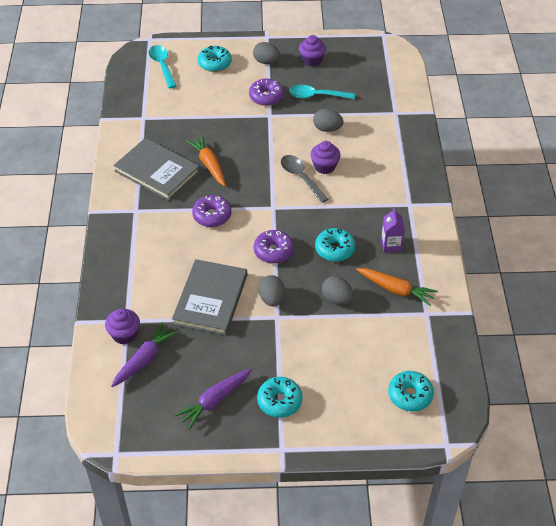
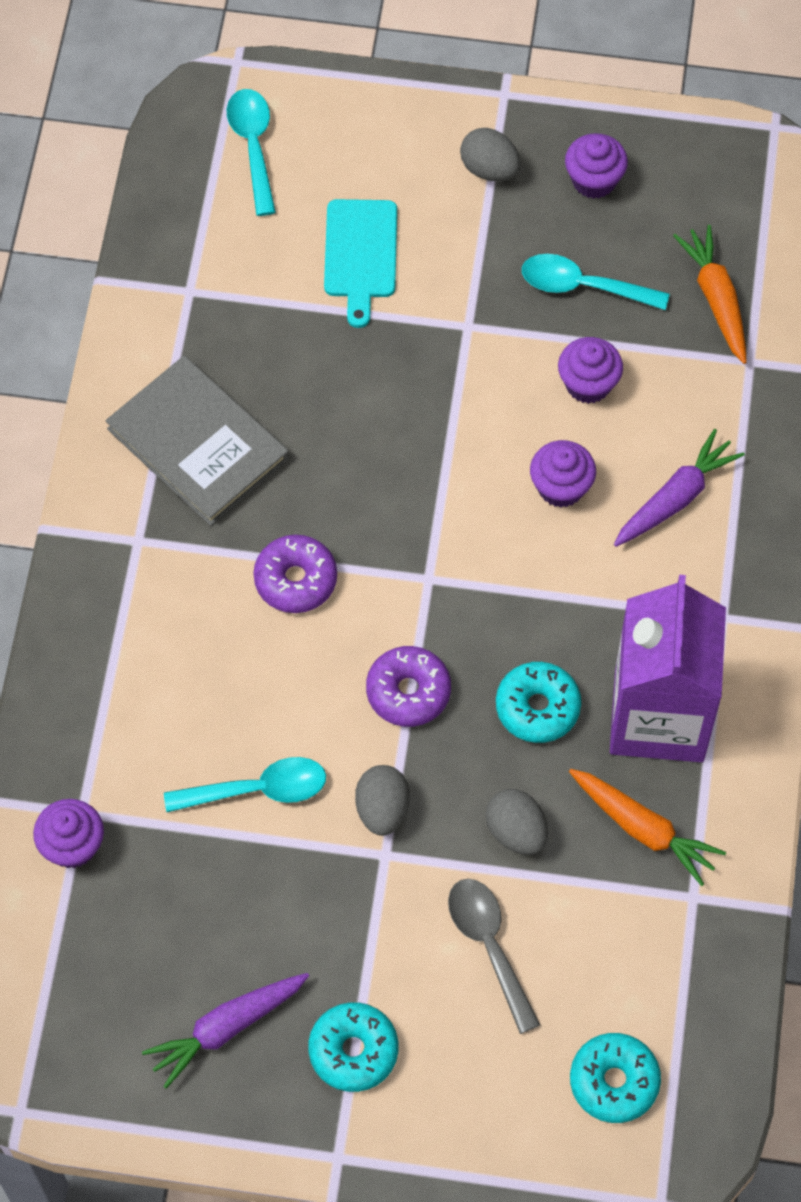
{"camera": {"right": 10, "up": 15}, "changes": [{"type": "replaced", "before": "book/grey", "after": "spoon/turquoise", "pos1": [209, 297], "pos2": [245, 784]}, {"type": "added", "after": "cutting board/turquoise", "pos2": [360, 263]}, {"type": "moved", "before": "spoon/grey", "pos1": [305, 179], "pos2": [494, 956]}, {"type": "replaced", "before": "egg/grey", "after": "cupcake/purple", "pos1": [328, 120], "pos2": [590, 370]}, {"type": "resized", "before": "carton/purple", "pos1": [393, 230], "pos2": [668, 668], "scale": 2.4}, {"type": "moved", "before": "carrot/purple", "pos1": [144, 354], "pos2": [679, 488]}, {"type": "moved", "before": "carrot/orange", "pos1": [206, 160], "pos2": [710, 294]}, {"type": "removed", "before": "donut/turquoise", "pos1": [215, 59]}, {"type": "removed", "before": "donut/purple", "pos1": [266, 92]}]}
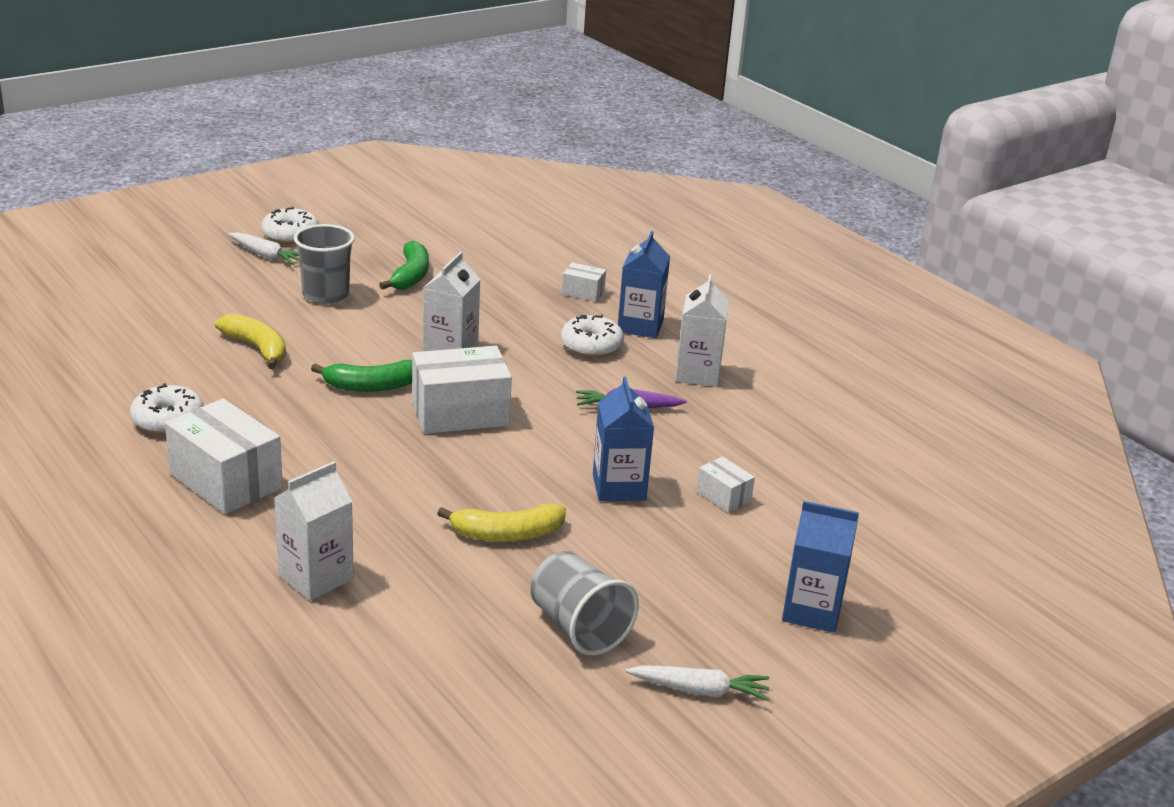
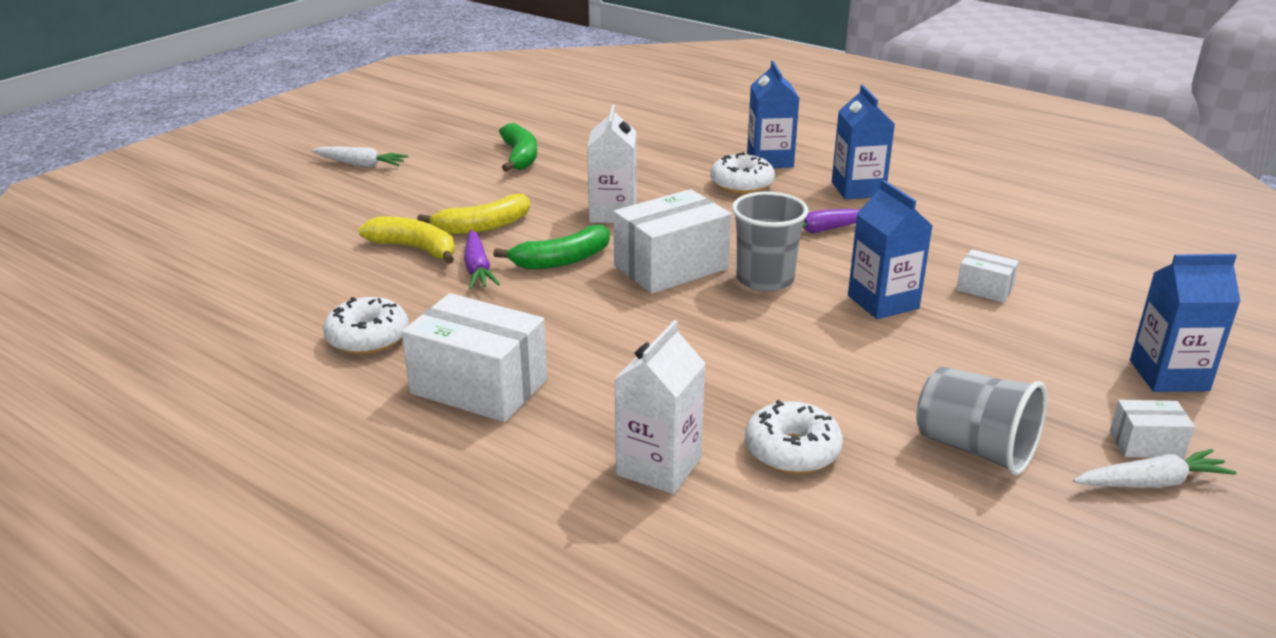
{"camera": {"right": -15, "up": 0}, "changes": [{"type": "moved", "before": "banana/yellow", "pos1": [501, 522], "pos2": [473, 214]}, {"type": "added", "after": "carrot/purple", "pos2": [482, 259]}, {"type": "moved", "before": "cup/grey", "pos1": [324, 264], "pos2": [770, 242]}, {"type": "moved", "before": "donut/white", "pos1": [290, 225], "pos2": [794, 437]}, {"type": "recoloured", "before": "carton/white", "after": "carton/blue", "pos1": [702, 330], "pos2": [863, 142]}, {"type": "moved", "before": "box/white", "pos1": [584, 282], "pos2": [1152, 429]}]}
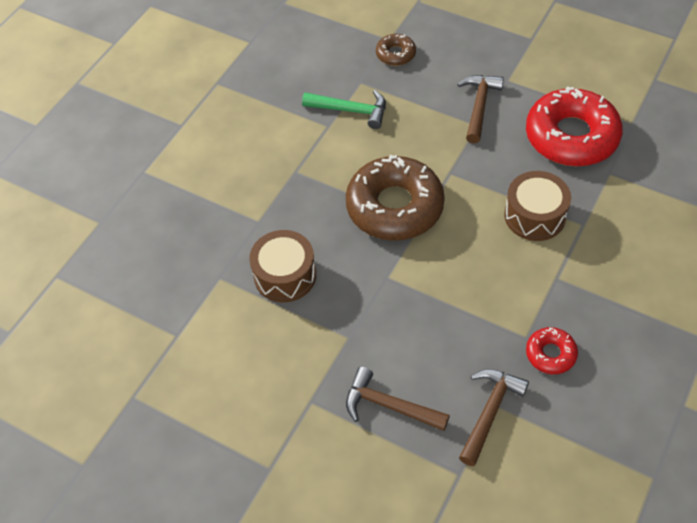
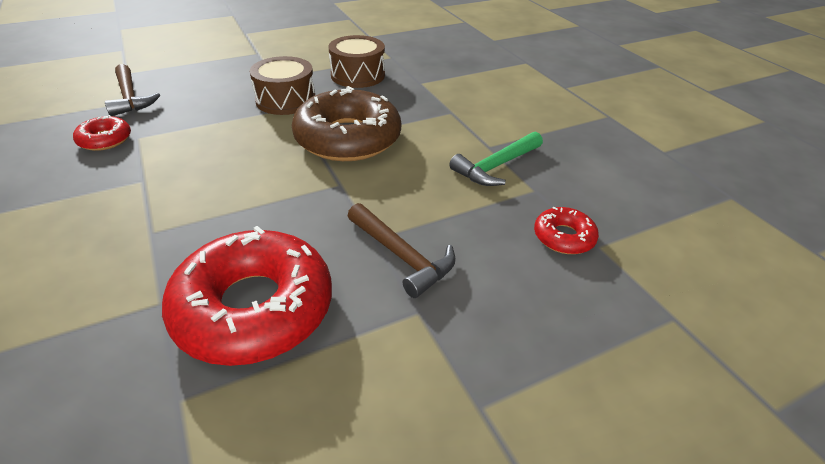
{"camera": {"right": 120, "up": -15}, "changes": [{"type": "moved", "before": "drum/brown", "pos1": [537, 206], "pos2": [282, 85]}, {"type": "recoloured", "before": "donut/brown", "after": "donut/red", "pos1": [396, 50], "pos2": [566, 230]}, {"type": "removed", "before": "hammer/brown", "pos1": [398, 399]}]}
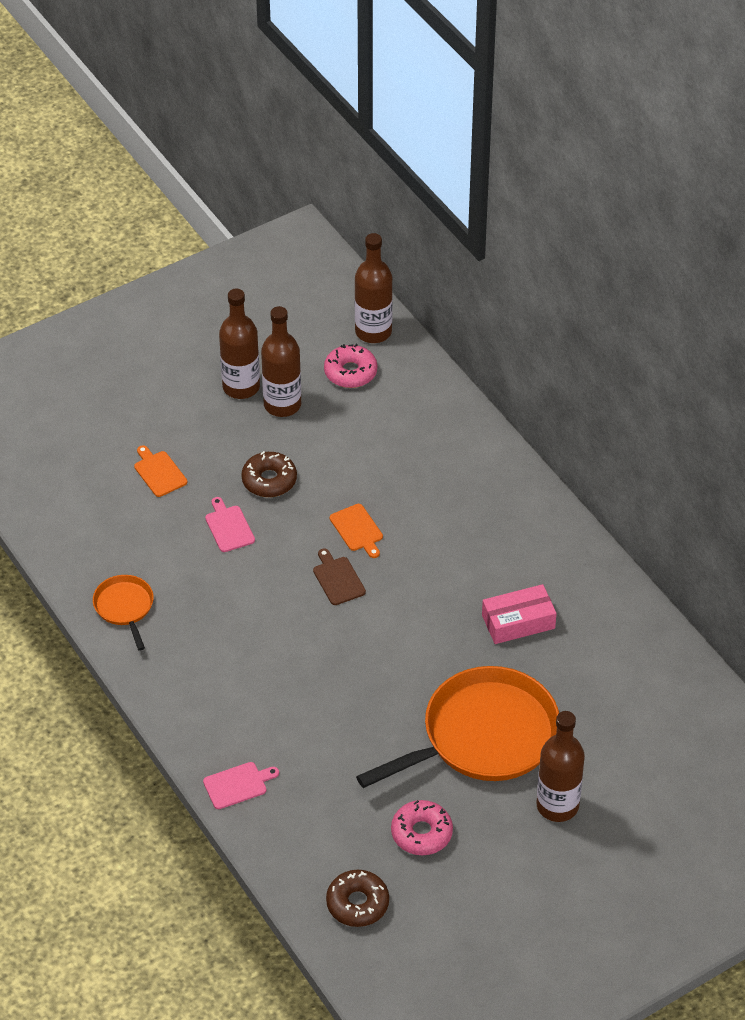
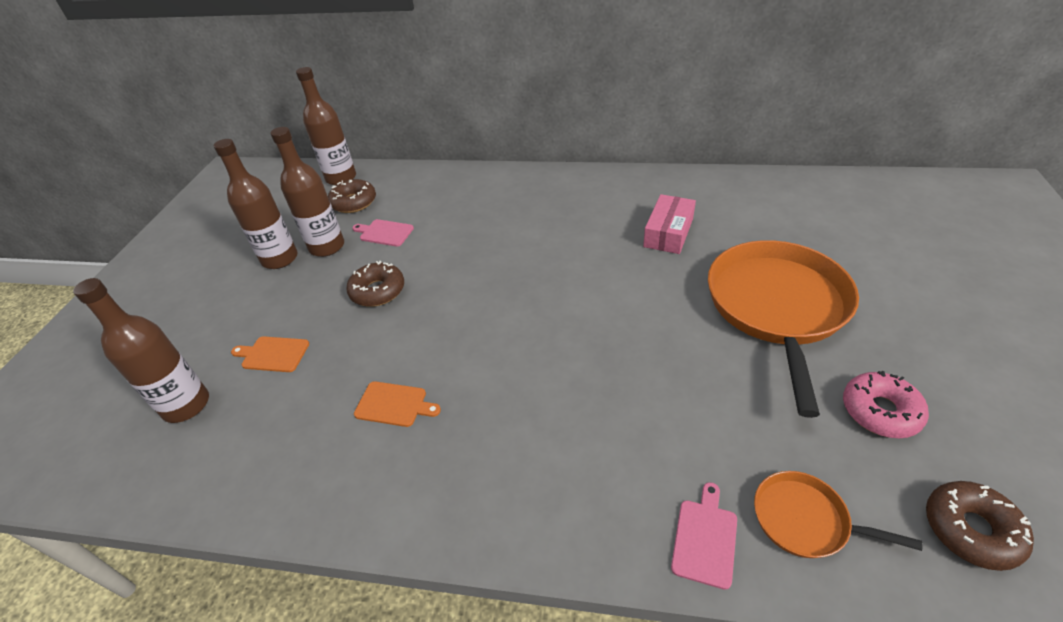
{"camera": {"right": -45, "up": -5}, "changes": [{"type": "moved", "before": "bottle/brown", "pos1": [560, 766], "pos2": [141, 350]}, {"type": "recoloured", "before": "donut/pink", "after": "donut/brown", "pos1": [350, 366], "pos2": [352, 196]}, {"type": "moved", "before": "cutting board/pink", "pos1": [230, 524], "pos2": [383, 233]}, {"type": "moved", "before": "cutting board/orange", "pos1": [356, 531], "pos2": [397, 404]}, {"type": "moved", "before": "pan/orange", "pos1": [123, 613], "pos2": [838, 514]}, {"type": "removed", "before": "cutting board/brown", "pos1": [339, 577]}]}
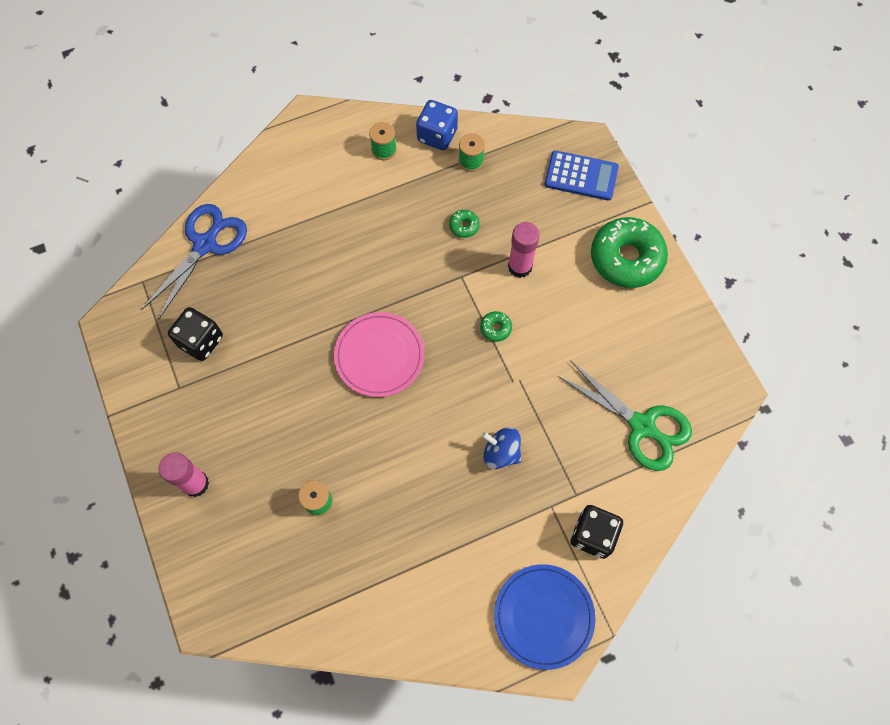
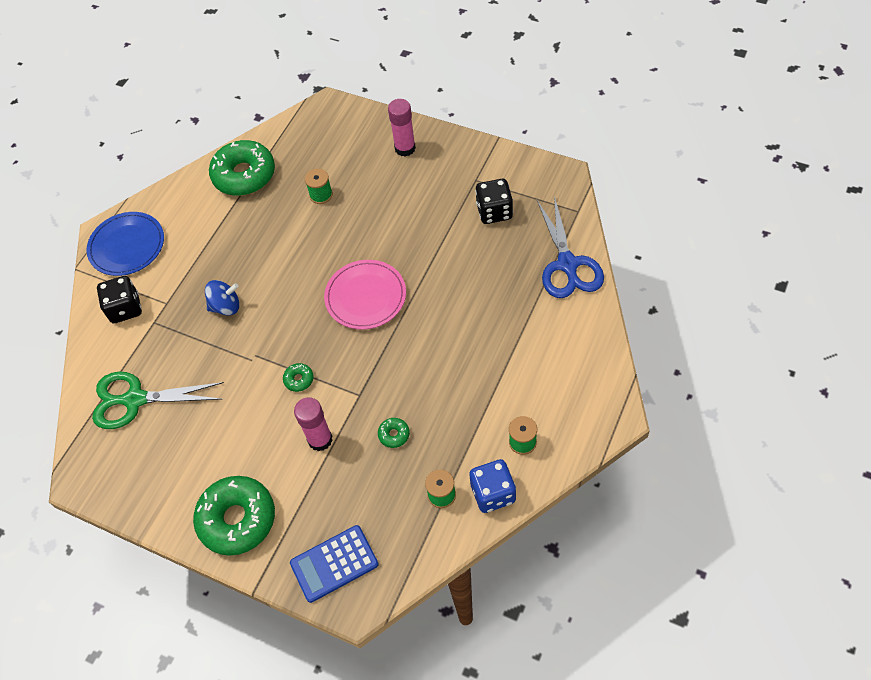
{"camera": {"right": 145, "up": -10}, "changes": [{"type": "added", "after": "donut/green", "pos2": [242, 168]}]}
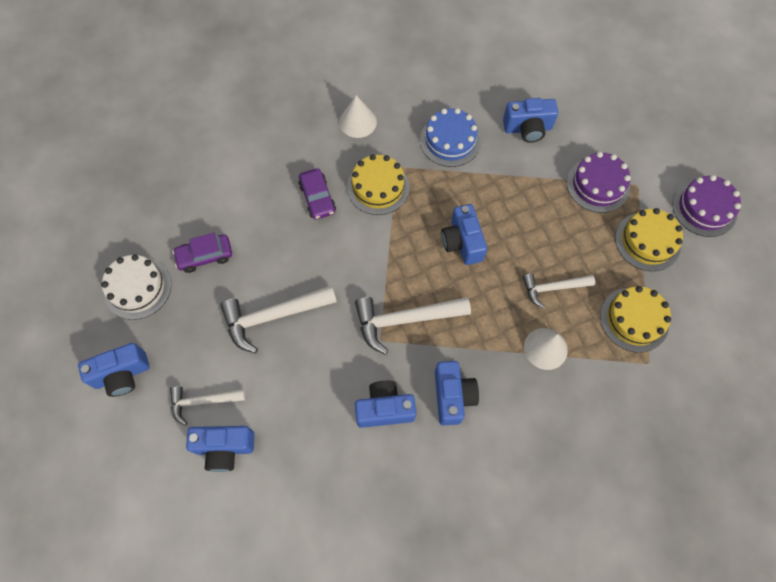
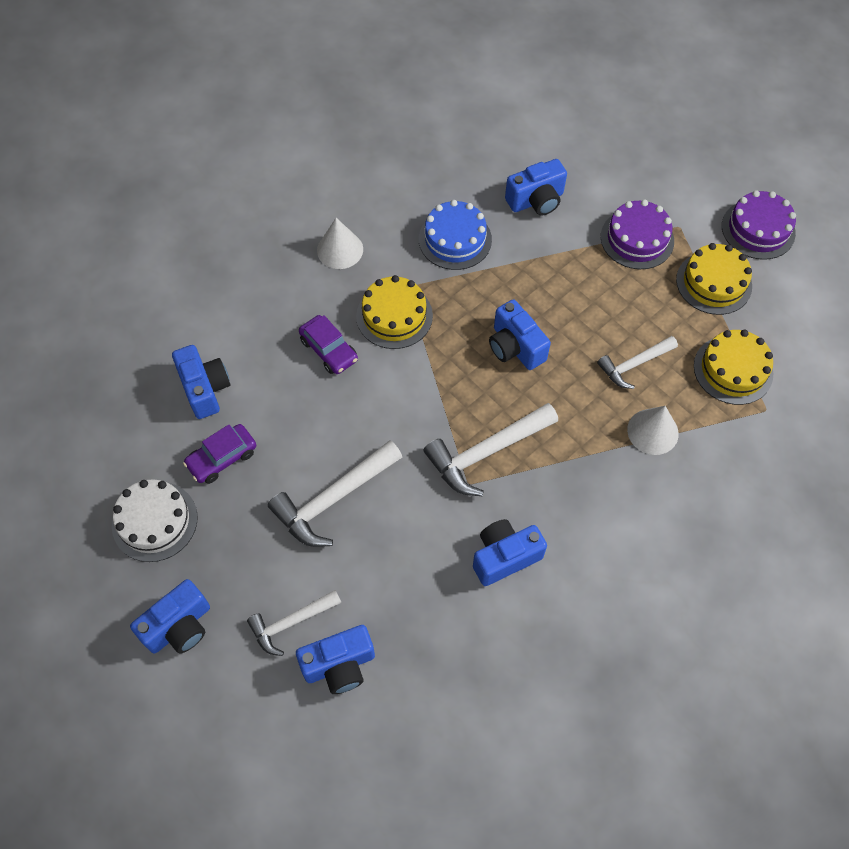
{"camera": {"right": -20, "up": -5}, "changes": [{"type": "moved", "before": "camera/blue", "pos1": [457, 393], "pos2": [201, 382]}]}
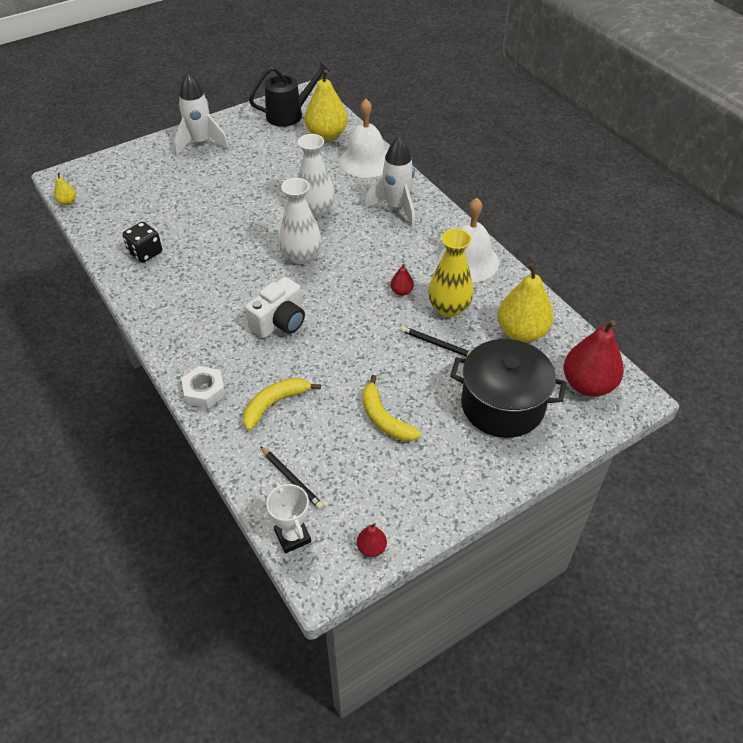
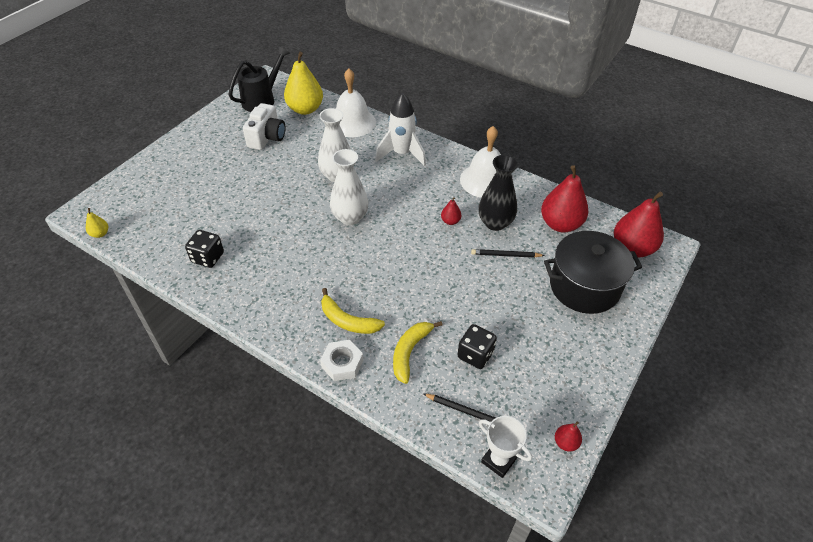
{"camera": {"right": -25, "up": 0}, "changes": [{"type": "moved", "before": "camera/white", "pos1": [275, 307], "pos2": [264, 126]}, {"type": "moved", "before": "banana/yellow", "pos1": [392, 408], "pos2": [353, 311]}, {"type": "added", "after": "dice/black", "pos2": [477, 346]}, {"type": "recoloured", "before": "vase/yellow", "after": "vase/black", "pos1": [450, 273], "pos2": [499, 193]}, {"type": "recoloured", "before": "pear/yellow", "after": "pear/red", "pos1": [525, 303], "pos2": [564, 198]}, {"type": "removed", "before": "rocket/white", "pos1": [201, 114]}]}
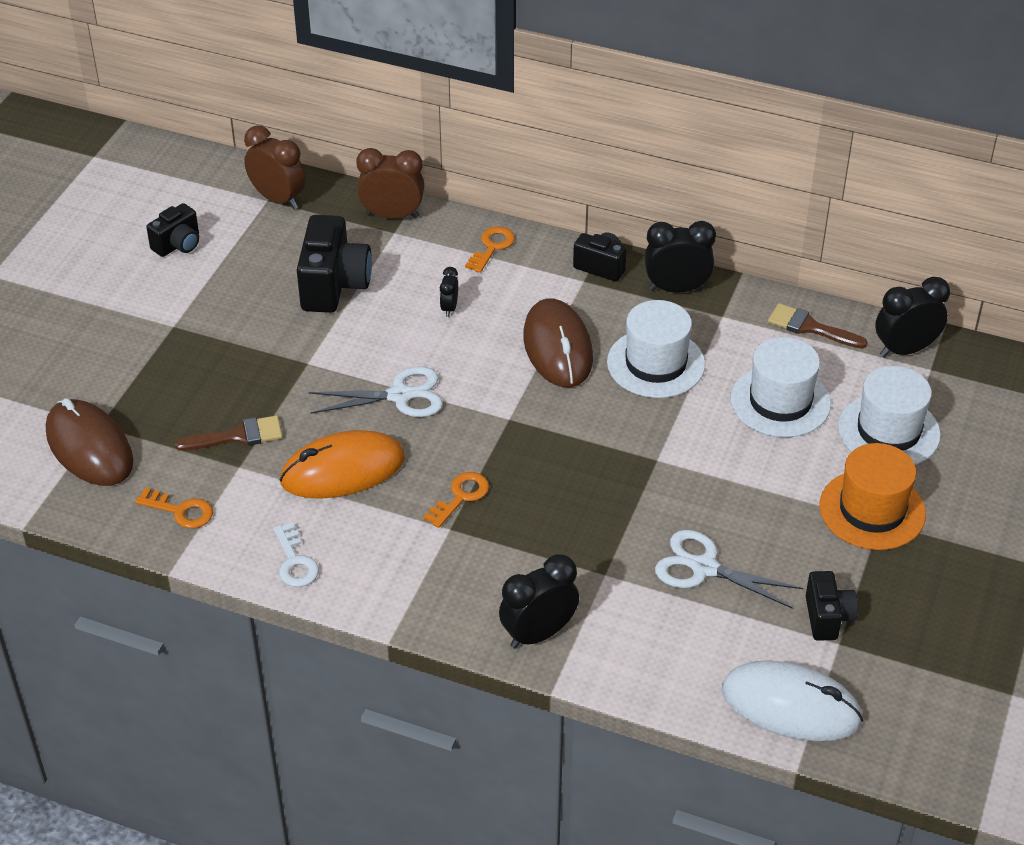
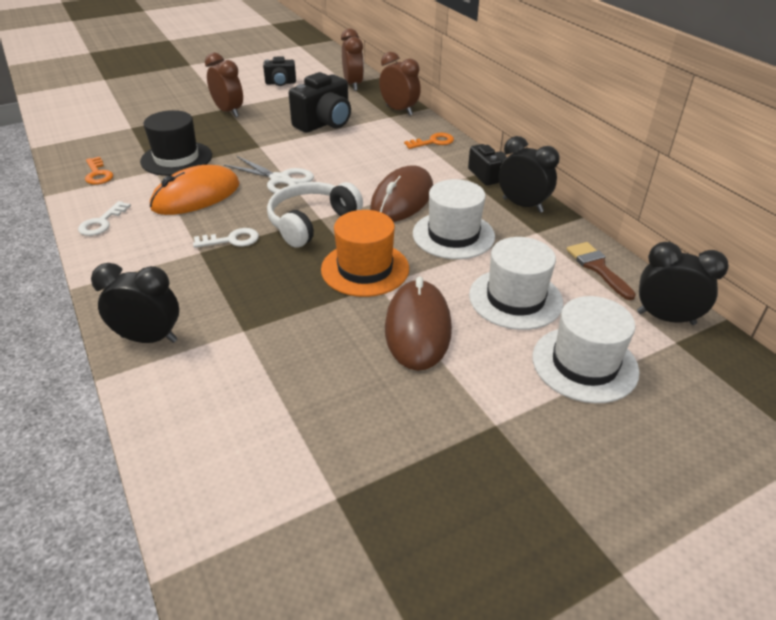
{"camera": {"right": 40, "up": -5}, "changes": [{"type": "replaced", "before": "brush/brown", "after": "hat/black", "pos1": [229, 433], "pos2": [176, 143]}, {"type": "turned", "before": "mouse/orange", "pos1": [342, 464], "pos2": [195, 190], "turn": -60}, {"type": "recoloured", "before": "key/orange", "after": "key/white", "pos1": [456, 500], "pos2": [226, 238]}, {"type": "added", "after": "clock/brown", "pos2": [224, 84]}, {"type": "added", "after": "headphones/white", "pos2": [315, 215]}, {"type": "moved", "before": "hat/orange", "pos1": [872, 496], "pos2": [365, 253]}, {"type": "moved", "before": "mouse/brown", "pos1": [89, 442], "pos2": [418, 323]}, {"type": "removed", "before": "clock/black", "pos1": [449, 292]}, {"type": "removed", "before": "scissors/white", "pos1": [729, 569]}, {"type": "removed", "before": "mouse/white", "pos1": [792, 700]}, {"type": "removed", "before": "camera/black", "pos1": [832, 606]}]}
